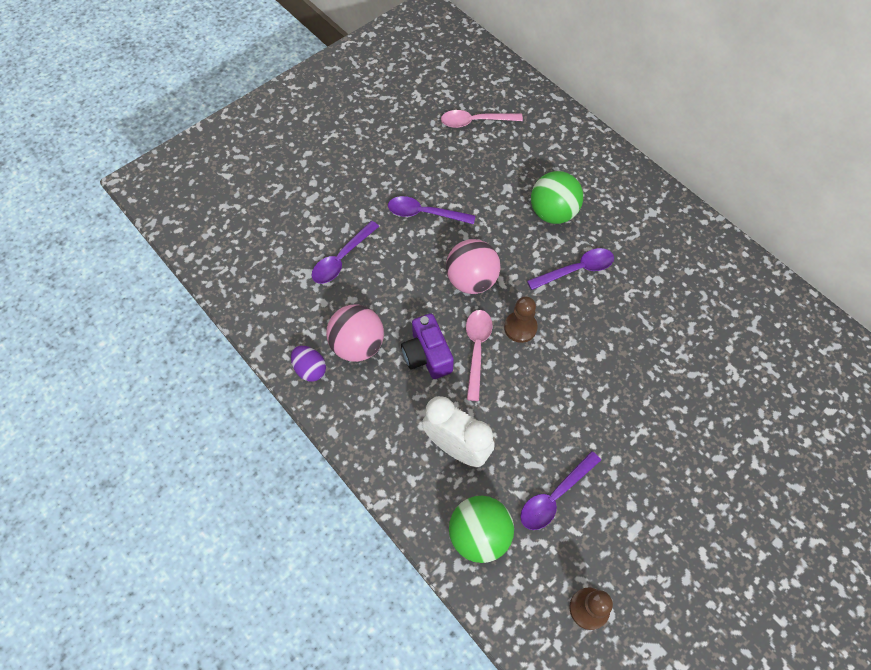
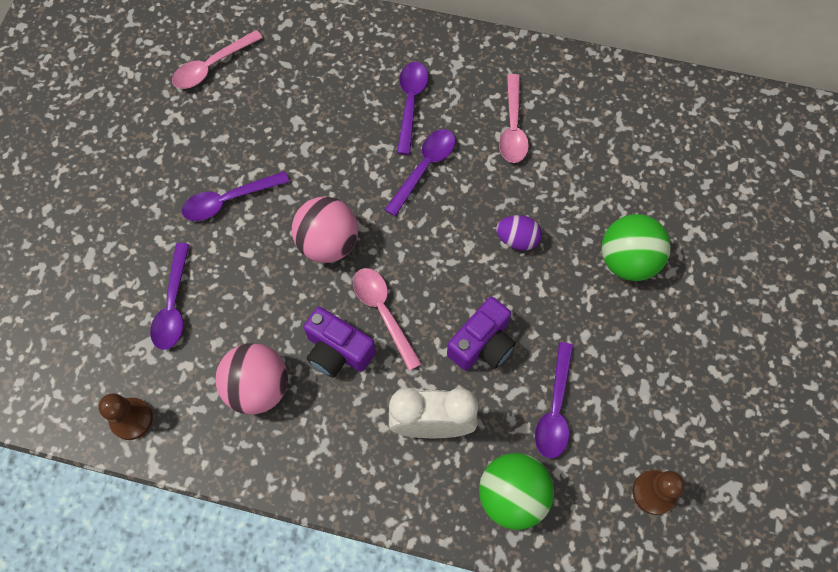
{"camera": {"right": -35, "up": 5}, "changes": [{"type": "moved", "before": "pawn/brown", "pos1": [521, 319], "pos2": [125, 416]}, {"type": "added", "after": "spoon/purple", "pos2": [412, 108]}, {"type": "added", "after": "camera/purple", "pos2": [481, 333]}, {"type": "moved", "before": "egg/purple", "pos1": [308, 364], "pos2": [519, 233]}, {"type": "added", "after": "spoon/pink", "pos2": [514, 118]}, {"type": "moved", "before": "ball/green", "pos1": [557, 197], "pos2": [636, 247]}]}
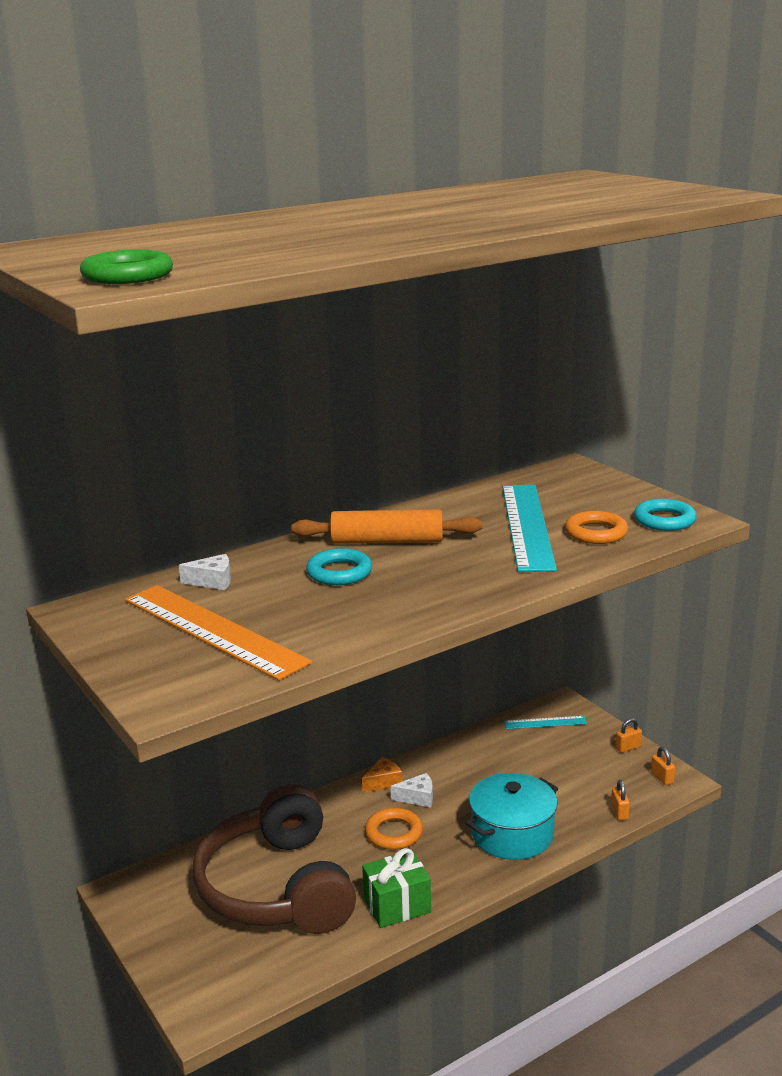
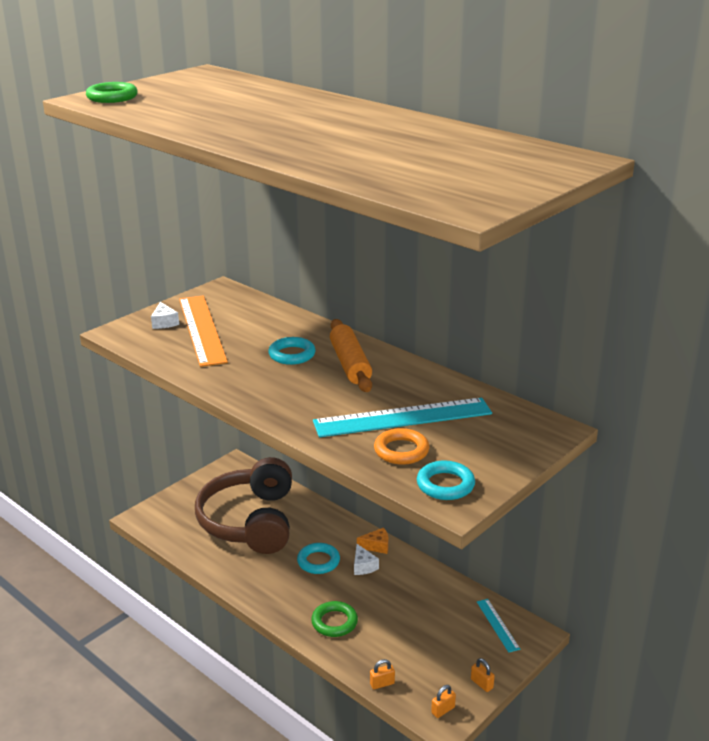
{"camera": {"right": 75, "up": 5}, "changes": [{"type": "moved", "before": "cheese/white", "pos1": [205, 572], "pos2": [165, 315]}, {"type": "turned", "before": "ruler/orange", "pos1": [218, 633], "pos2": [203, 331], "turn": -45}, {"type": "turned", "before": "headphones/brown", "pos1": [274, 859], "pos2": [243, 505], "turn": -60}, {"type": "recoloured", "before": "ring/orange", "after": "ring/turquoise", "pos1": [394, 829], "pos2": [318, 558]}, {"type": "replaced", "before": "pot/turquoise", "after": "ring/green", "pos1": [512, 816], "pos2": [334, 619]}, {"type": "turned", "before": "cheese/orange", "pos1": [382, 774], "pos2": [372, 541], "turn": -45}, {"type": "removed", "before": "gift/green", "pos1": [396, 888]}]}
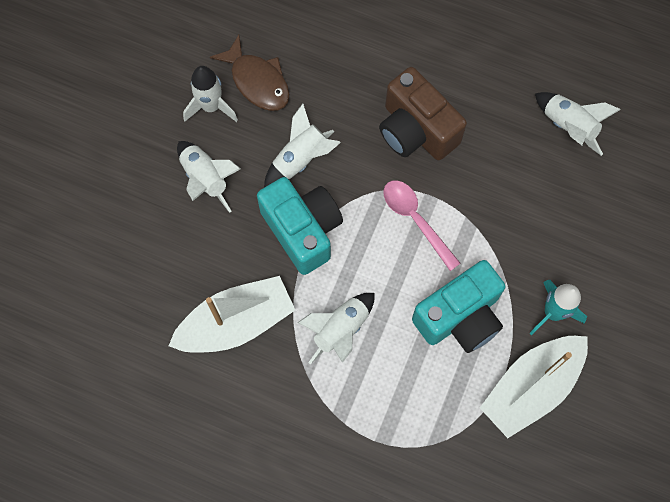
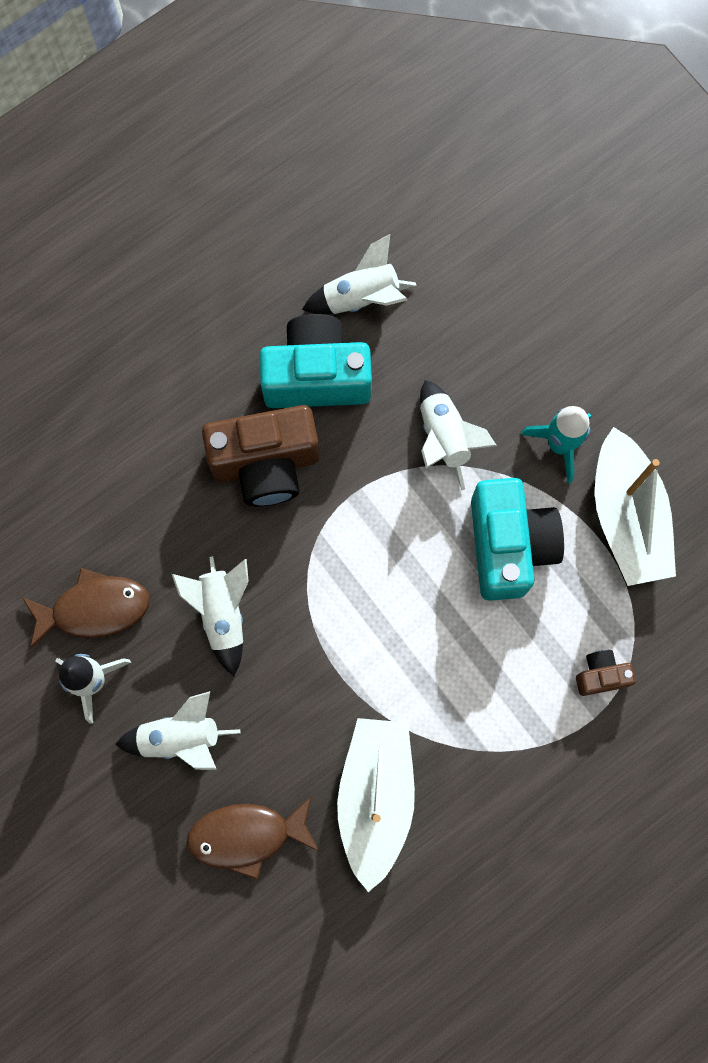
{"camera": {"right": -60, "up": 5}, "changes": [{"type": "added", "after": "fish/brown", "pos2": [253, 838]}, {"type": "moved", "before": "camera/turquoise", "pos1": [300, 226], "pos2": [315, 361]}, {"type": "moved", "before": "rocket/white", "pos1": [335, 329], "pos2": [458, 435]}, {"type": "added", "after": "camera/brown", "pos2": [606, 673]}, {"type": "removed", "before": "spoon/pink", "pos1": [422, 225]}]}
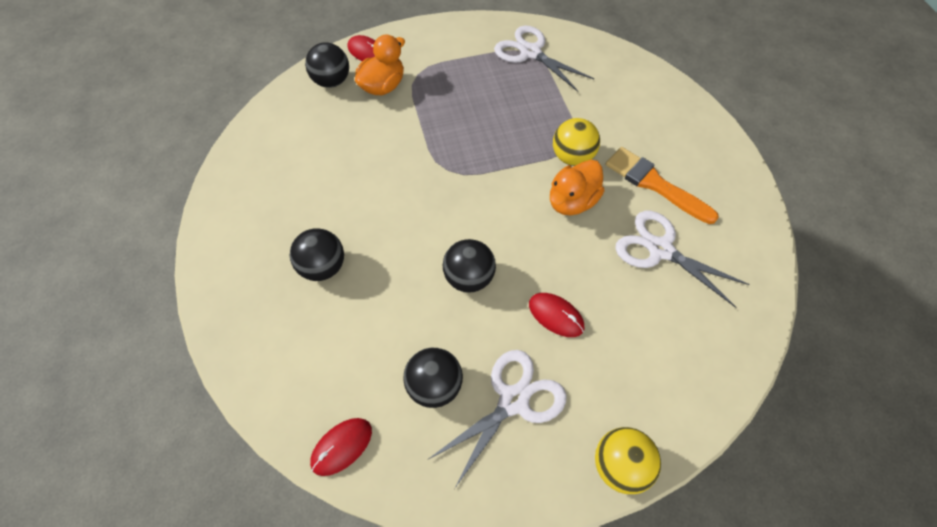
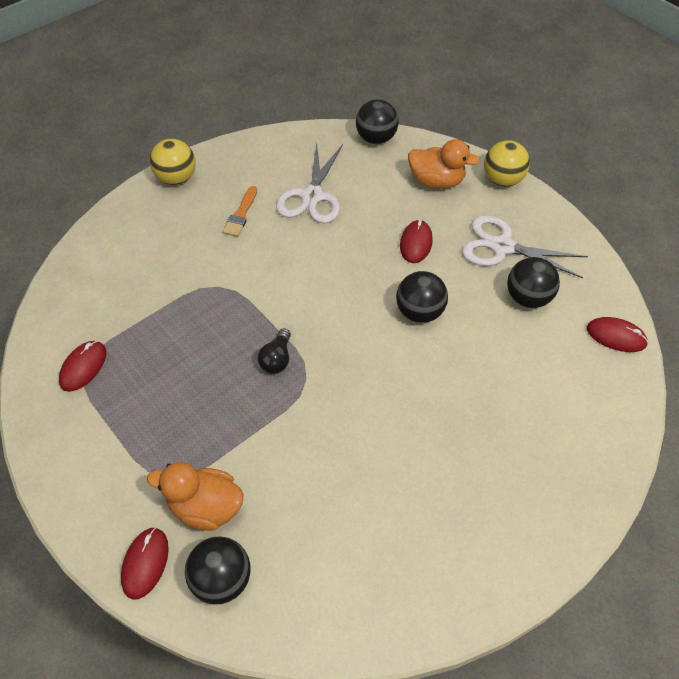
{"camera": {"right": -115, "up": -5}, "changes": [{"type": "replaced", "before": "scissors/white", "after": "mouse/red", "pos1": [544, 59], "pos2": [82, 366]}, {"type": "moved", "before": "ball/yellow", "pos1": [576, 142], "pos2": [173, 162]}, {"type": "resized", "before": "brush/orange", "pos1": [662, 185], "pos2": [240, 211], "scale": 0.58}, {"type": "added", "after": "light bulb/black", "pos2": [274, 351]}, {"type": "moved", "before": "ball/black", "pos1": [317, 254], "pos2": [377, 121]}, {"type": "moved", "before": "duck/orange", "pos1": [577, 187], "pos2": [444, 164]}]}
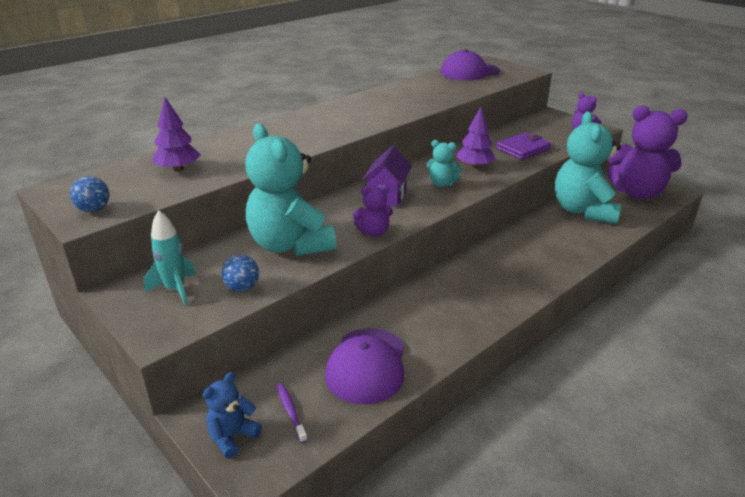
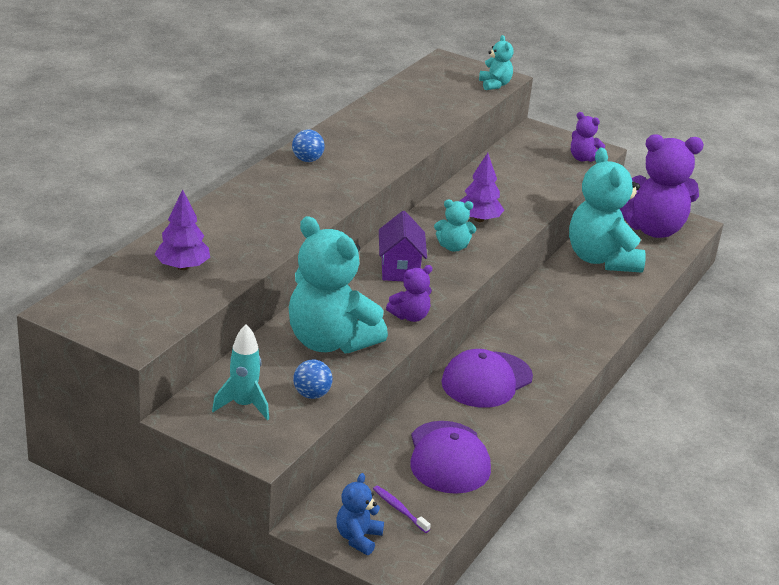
{"camera": {"right": -20, "up": 0}, "changes": [{"type": "moved", "before": "ball/blue", "pos1": [89, 194], "pos2": [308, 146]}, {"type": "moved", "before": "cap/purple", "pos1": [470, 64], "pos2": [487, 378]}, {"type": "added", "after": "teddy bear/turquoise", "pos2": [496, 62]}, {"type": "removed", "before": "wallet/purple", "pos1": [523, 146]}]}
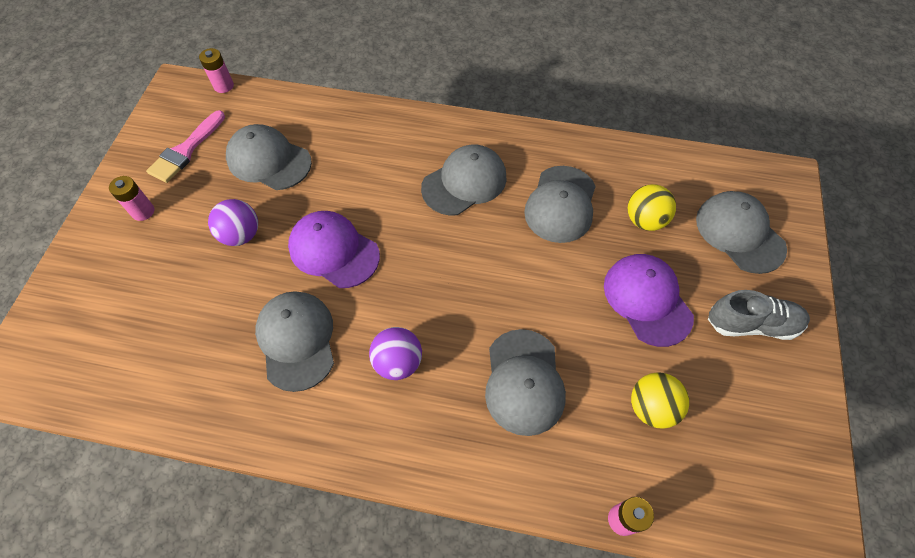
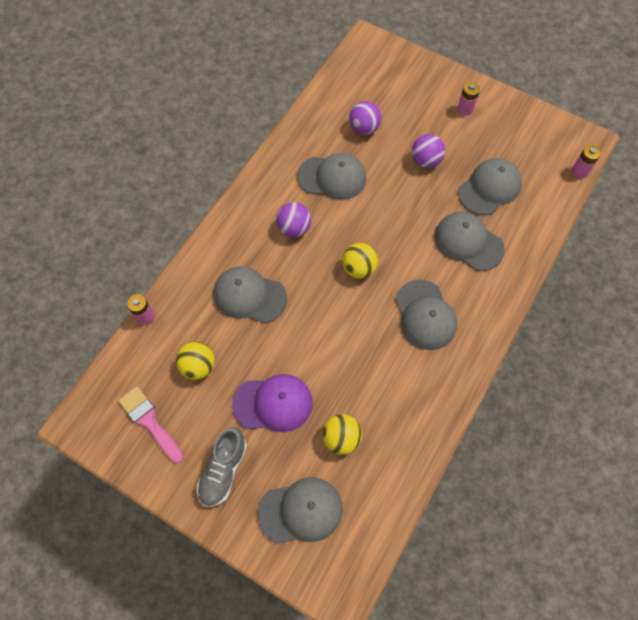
{"camera": {"right": 110, "up": 5}, "changes": [{"type": "moved", "before": "brush/pink", "pos1": [185, 146], "pos2": [150, 424]}, {"type": "added", "after": "ball/yellow", "pos2": [360, 261]}, {"type": "added", "after": "ball/purple", "pos2": [365, 118]}, {"type": "moved", "before": "cap/grey", "pos1": [560, 204], "pos2": [470, 241]}, {"type": "removed", "before": "cap/purple", "pos1": [334, 249]}]}
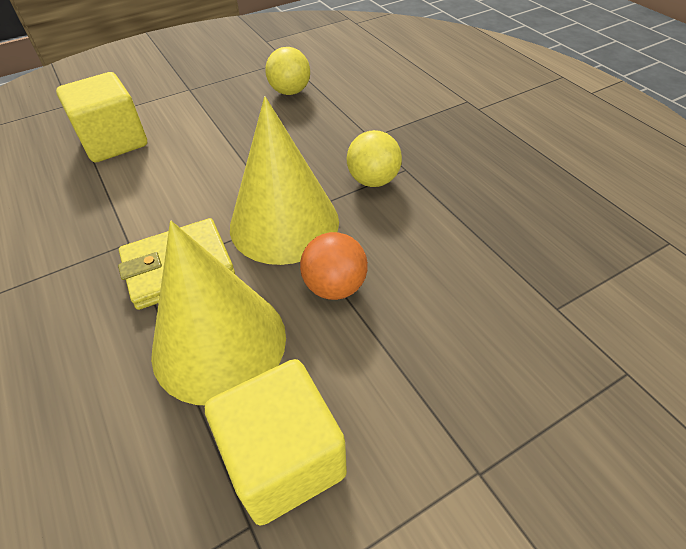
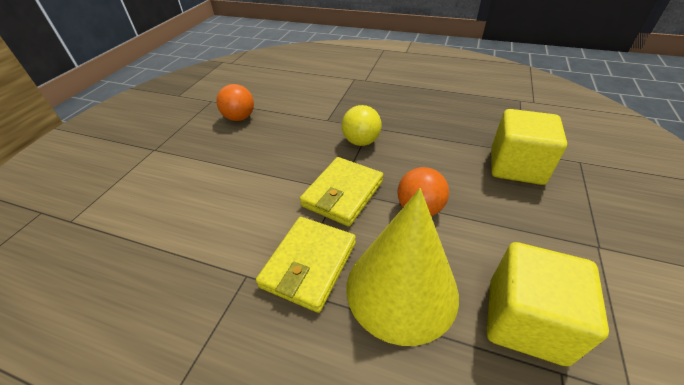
{"camera": {"right": -40, "up": -5}, "changes": [{"type": "recoloured", "before": "ball/yellow", "after": "ball/orange", "pos1": [287, 71], "pos2": [235, 102]}, {"type": "replaced", "before": "cone/yellow", "after": "wallet/yellow", "pos1": [284, 180], "pos2": [341, 192]}, {"type": "moved", "before": "cube/yellow", "pos1": [101, 117], "pos2": [529, 147]}]}
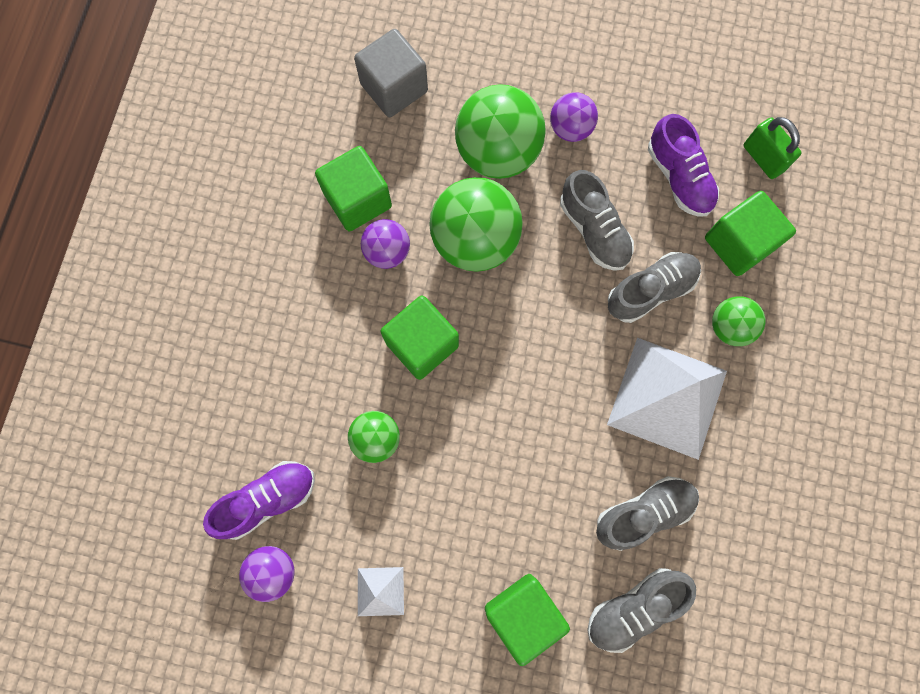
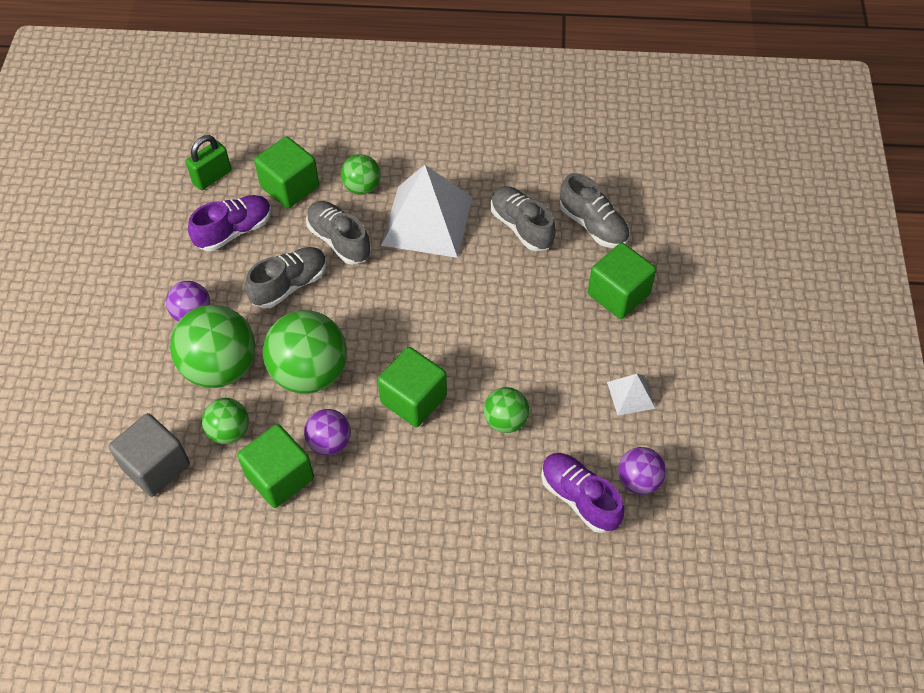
{"camera": {"right": -100, "up": -20}, "changes": [{"type": "added", "after": "ball/green", "pos2": [225, 421]}]}
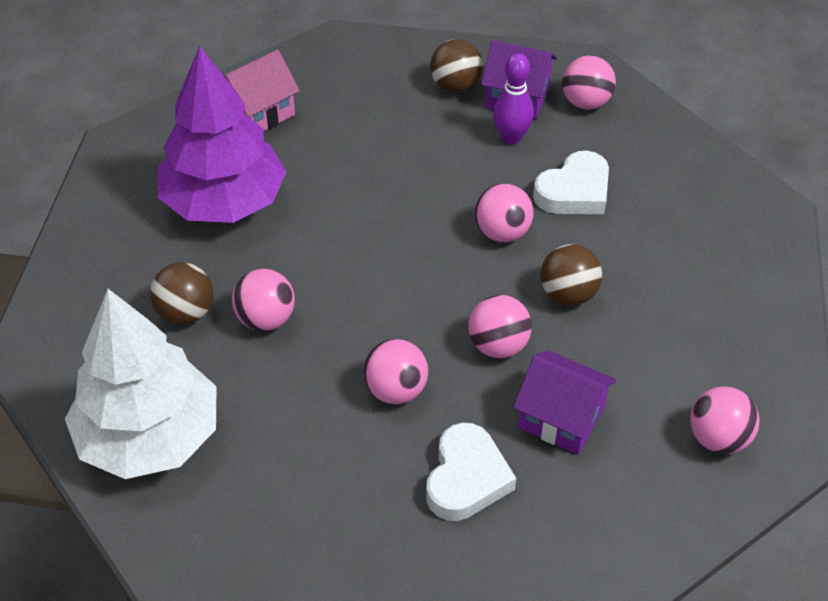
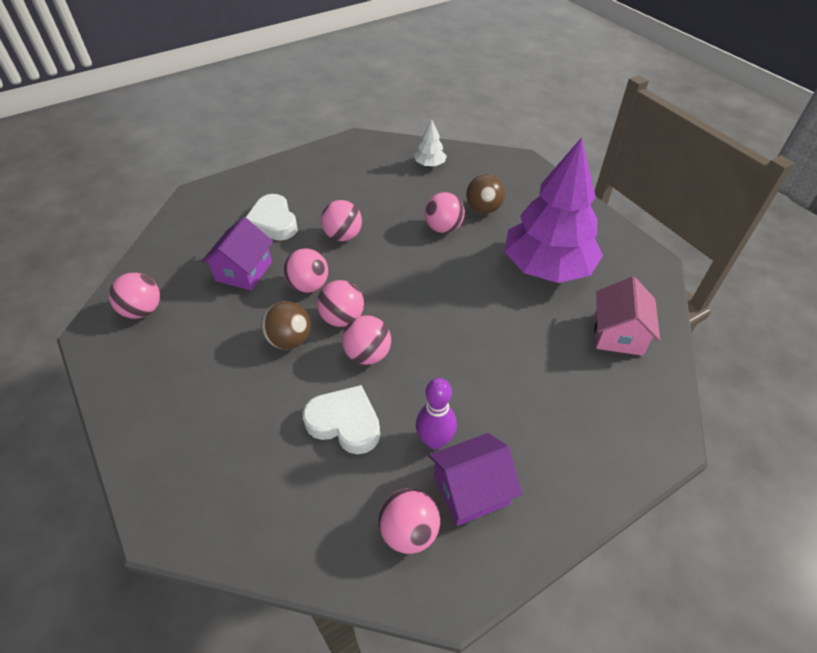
{"camera": {"right": 140, "up": 0}, "changes": [{"type": "turned", "before": "house/purple", "pos1": [565, 402], "pos2": [237, 254], "turn": -60}, {"type": "turned", "before": "heart/white", "pos1": [571, 182], "pos2": [341, 419], "turn": 105}, {"type": "added", "after": "ball/pink", "pos2": [340, 303]}, {"type": "resized", "before": "tree/white", "pos1": [140, 384], "pos2": [431, 143], "scale": 0.41}, {"type": "removed", "before": "ball/brown", "pos1": [456, 66]}]}
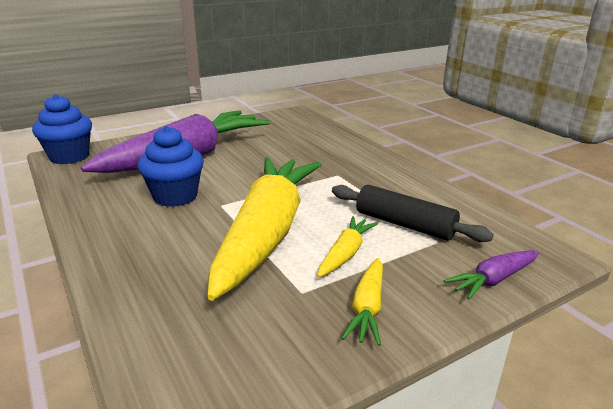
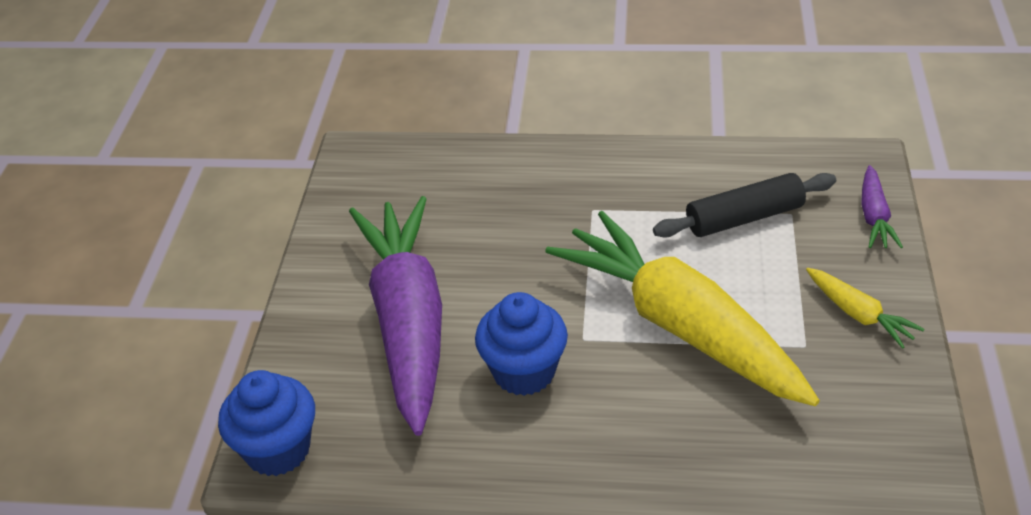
{"camera": {"right": -50, "up": 15}, "changes": [{"type": "removed", "before": "carrot/yellow", "pos1": [347, 246]}]}
